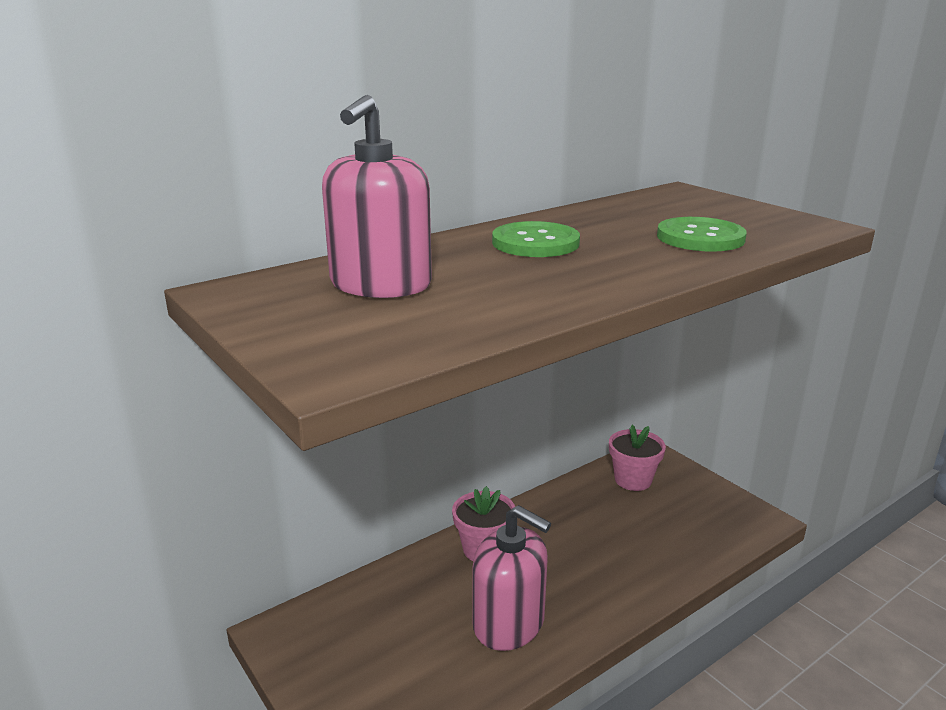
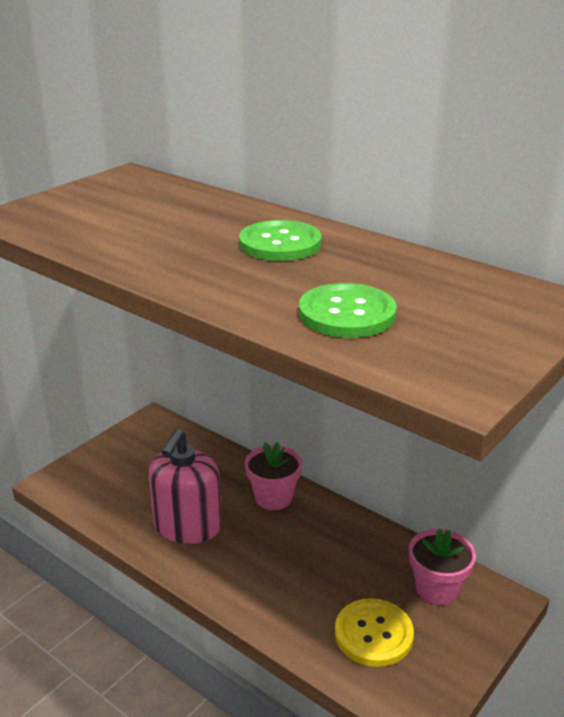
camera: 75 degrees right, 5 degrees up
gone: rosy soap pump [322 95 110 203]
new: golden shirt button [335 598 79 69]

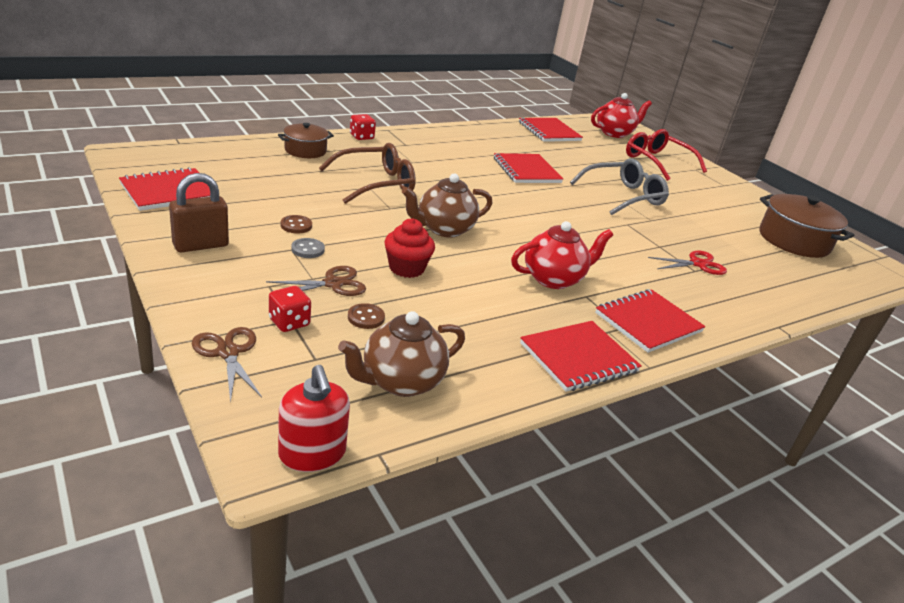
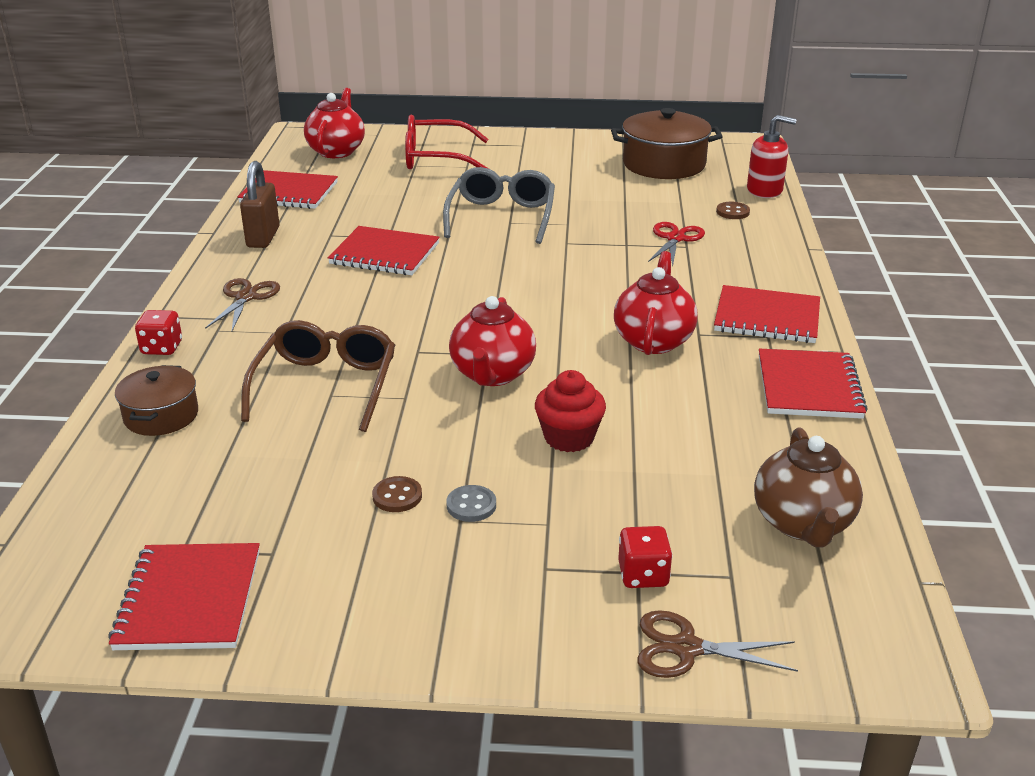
camera: 50 degrees left, 0 degrees up
shifted: brown small lock [169 173 60 80] to [240 161 40 87]; brown shears [266 266 100 30] to [205 278 75 53]; scarlet soap pump [278 365 72 107] to [747 115 50 83]; brown shirt button [348 303 37 26] to [716 202 34 17]
repainted: brown china teapot [402 174 90 64] to scarlet china teapot [449 296 87 90]
rotated: scarlet notepad [595 289 111 64] = [714 285 106 58] 75 degrees counterclockwise

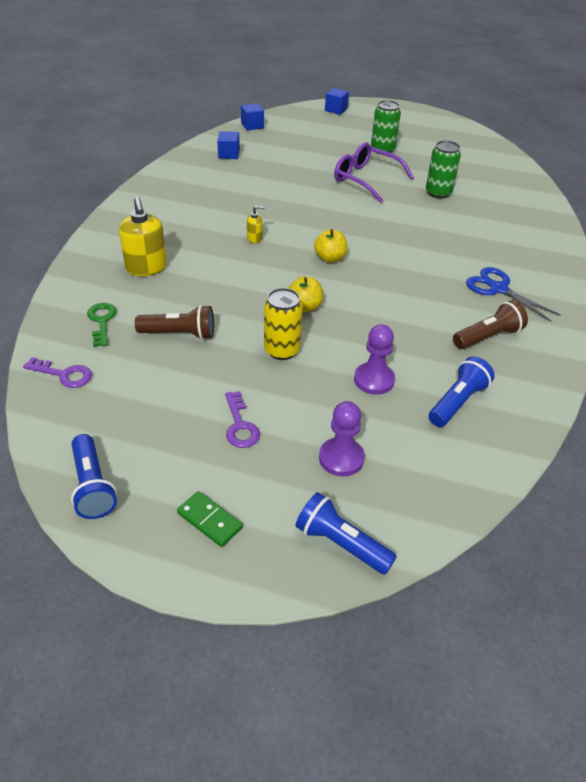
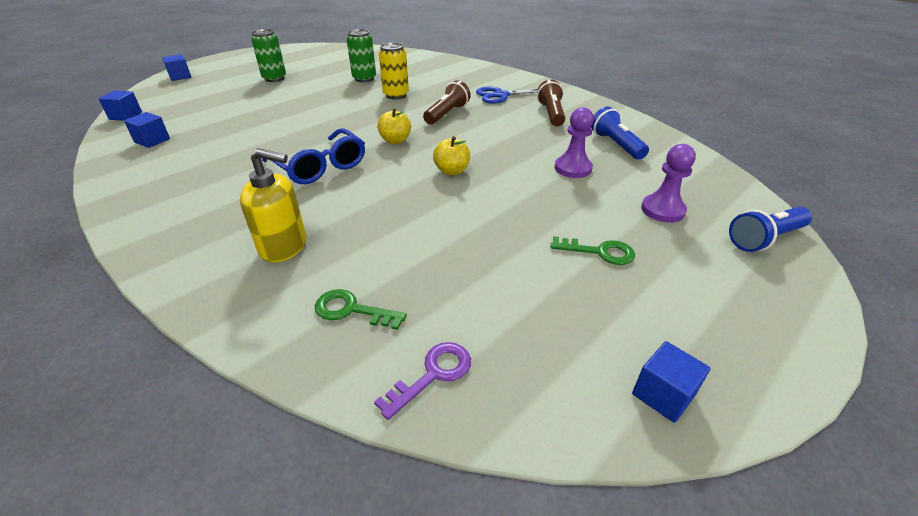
camera: 60 degrees left, 5 degrees down
gone: leaf-green domino piece [177 491 66 56]; violet glasses [334 142 80 61]
shifted: brown pocket torch [135 305 79 35] to [423 80 48 44]; golden tin [264 288 39 72] to [379 42 30 58]
swapped: blue pocket torch [71 434 46 85] to blue cube [632 341 79 82]; golden soap pump [247 206 18 38] to blue glasses [262 128 103 56]
repainted: violet door key [225 391 35 57] to leaf-green door key [551 236 84 29]

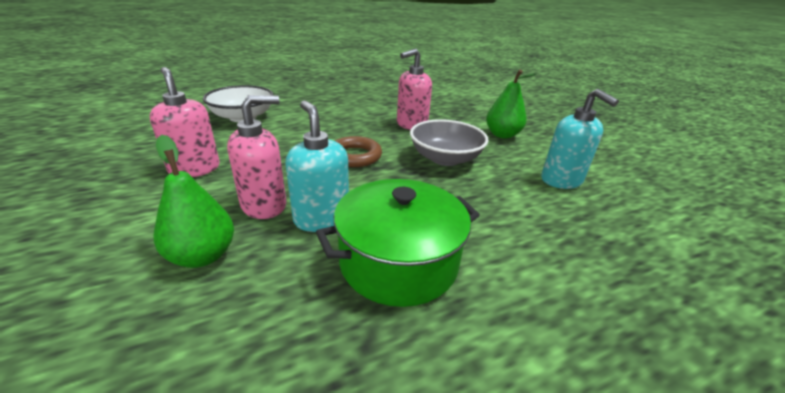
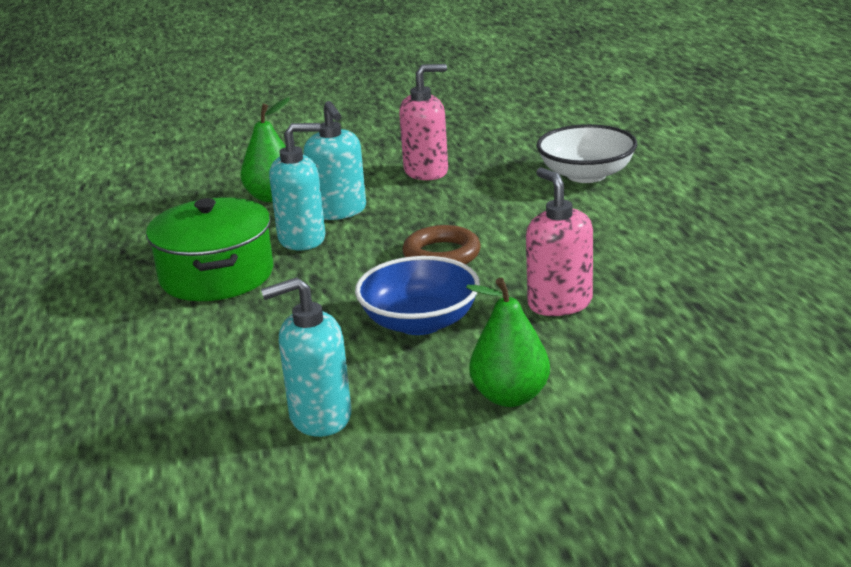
camera: 105 degrees right, 5 degrees down
repainted: rosy soap pump [227 95 59 124] to teal soap pump [303 101 63 119]; gray deep dish [410 119 79 47] to blue deep dish [355 256 125 79]

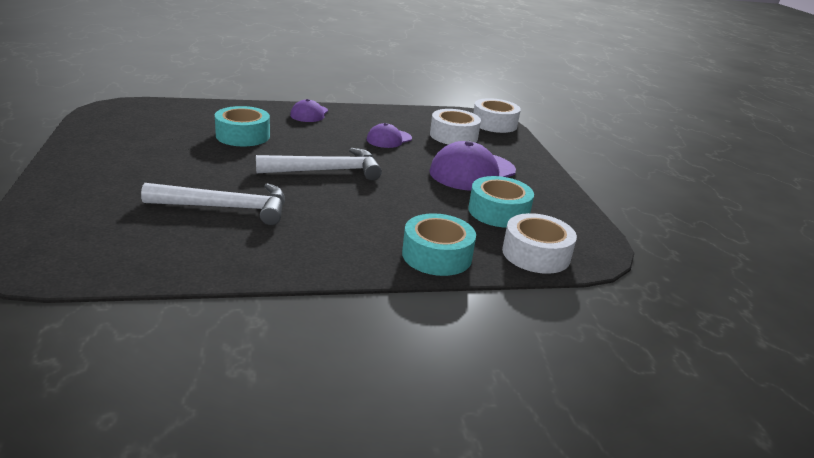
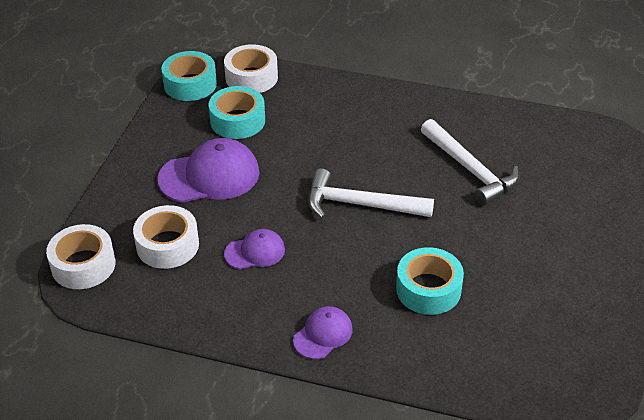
camera: 150 degrees left, 15 degrees up
shifted: teal tape [402 213 74 63] to [161 51 56 50]
rotated: snow-white claw hammer [141 183 144 42] = [421 119 99 87] 150 degrees counterclockwise

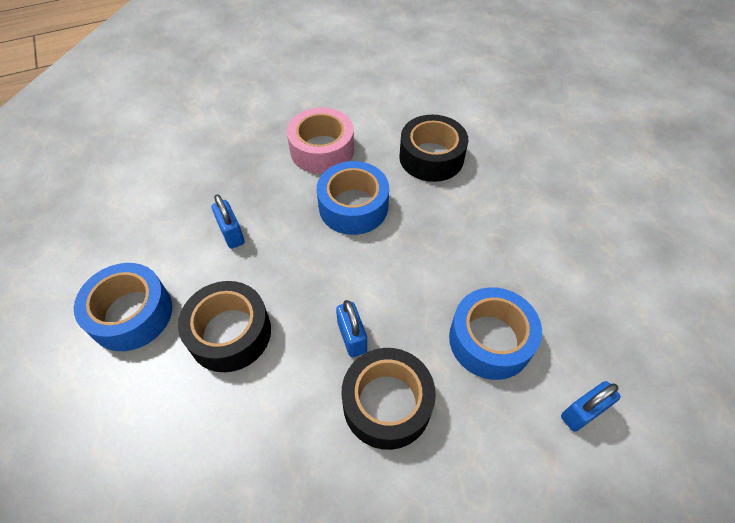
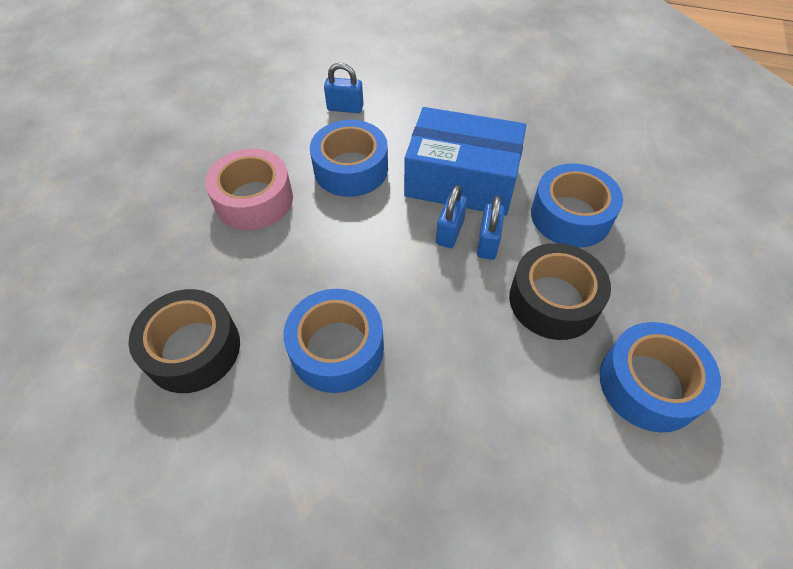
camera: 140 degrees left, 0 degrees up
new: blue tape [531 163 92 85]
shifted: blue small lock [212 194 33 55] to [477 196 28 64]; rosy tape [287 108 67 66] to [205 149 88 81]
swapped: black tape [341 348 95 102] to blue parcel [404 107 122 109]

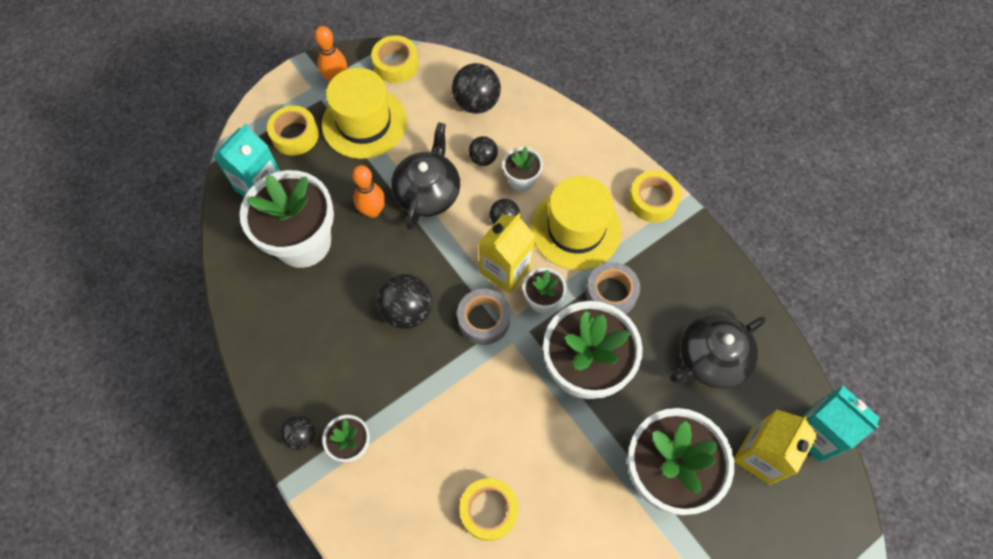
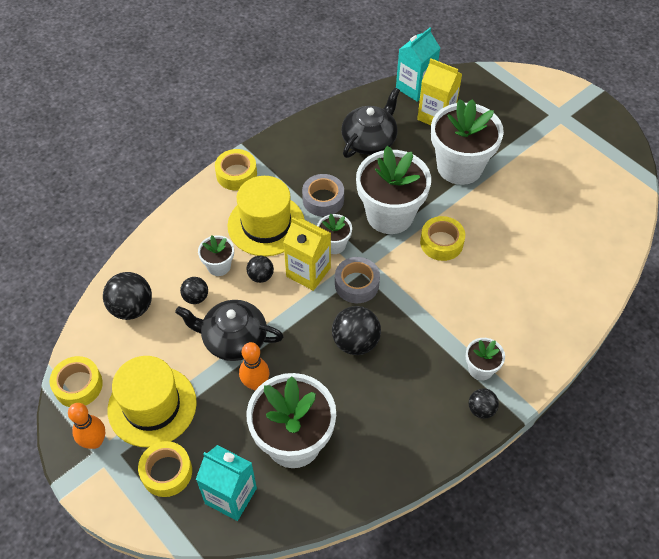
camera: 95 degrees left, 10 degrees down
shifted: golden tape [459 478 59 63] to [420 216 45 45]
rotated: black china teapot [670 314 96 74] = [341 88 59 70] 105 degrees counterclockwise

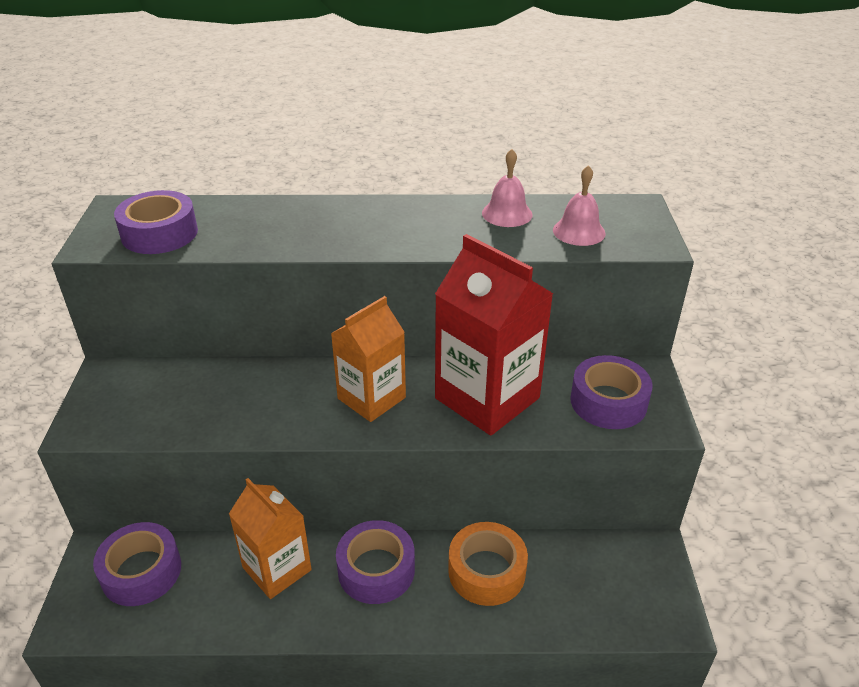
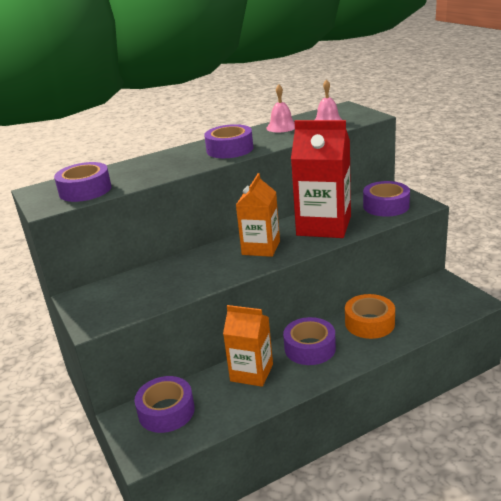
camera: 25 degrees left, 10 degrees down
new: violet tape [204 124 49 34]

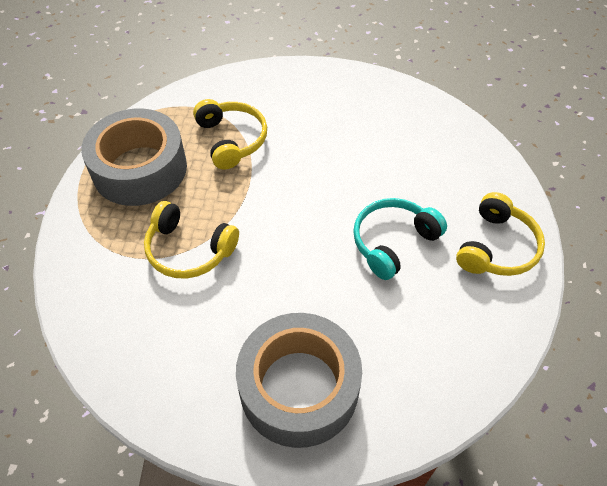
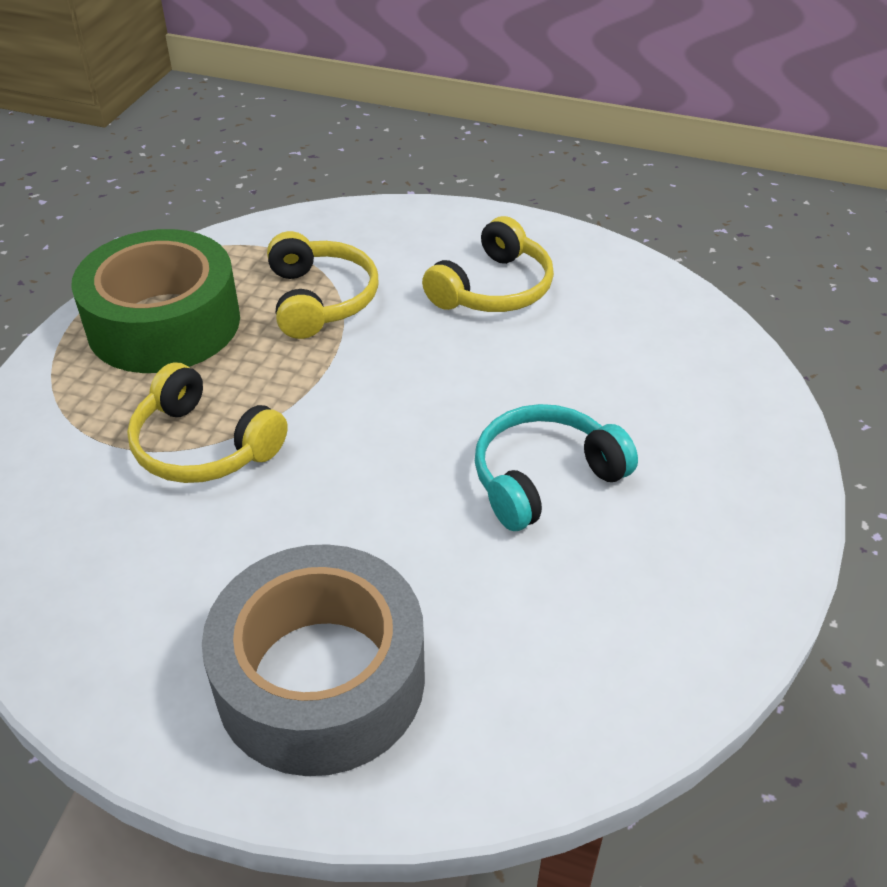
camera: 10 degrees right, 10 degrees down
shifted: golden headphones [456 192 89 84] to [422 216 132 96]
repainted: gray tape [81 109 106 97] to leaf-green tape [71 229 169 144]

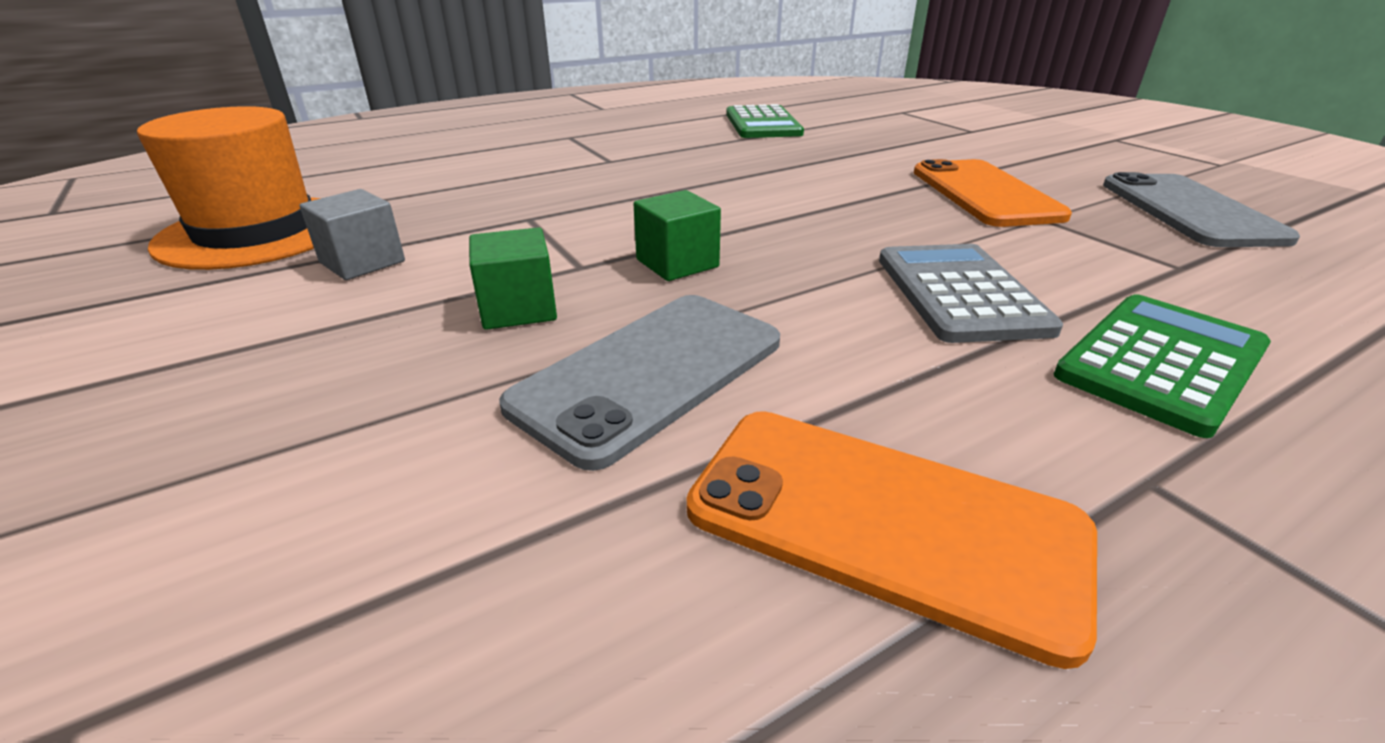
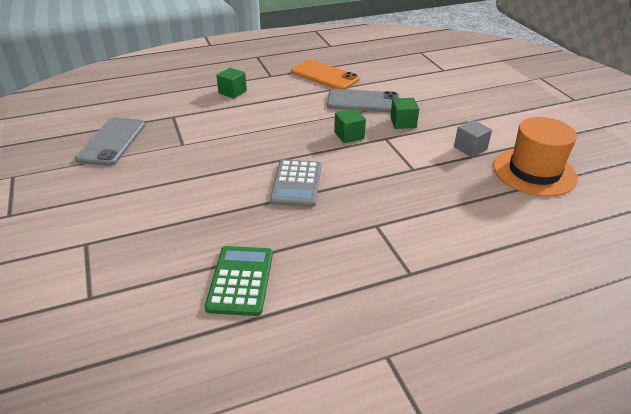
camera: 170 degrees left, 5 degrees up
gone: orange smartphone [914 159 158 68]
shifted: gray pocket calculator [879 244 184 99] to [270 159 51 48]
swapped: leaf-green pocket calculator [1054 294 217 144] to leaf-green cube [216 68 31 31]
rotated: gray smartphone [499 295 281 176] = [327 89 73 24] 45 degrees clockwise

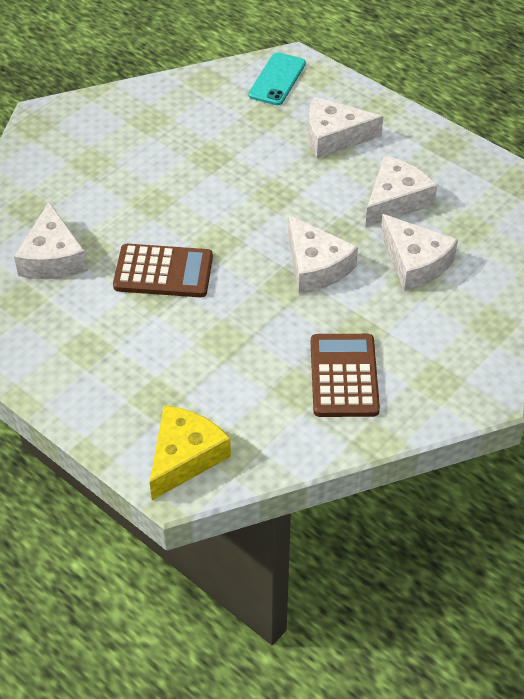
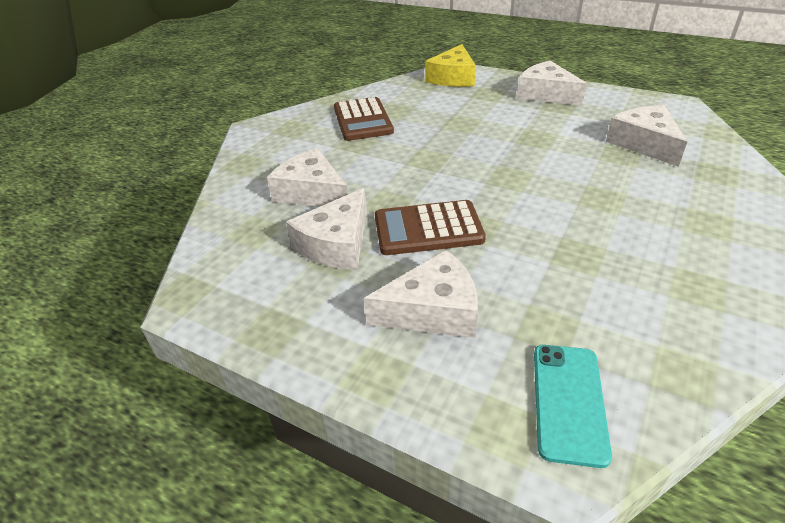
camera: 170 degrees right, 10 degrees down
shifted: brown pocket calculator [113 244 100 53] to [375 200 111 55]; snow-white cheese wedge [288 215 70 78] to [517 61 70 45]

